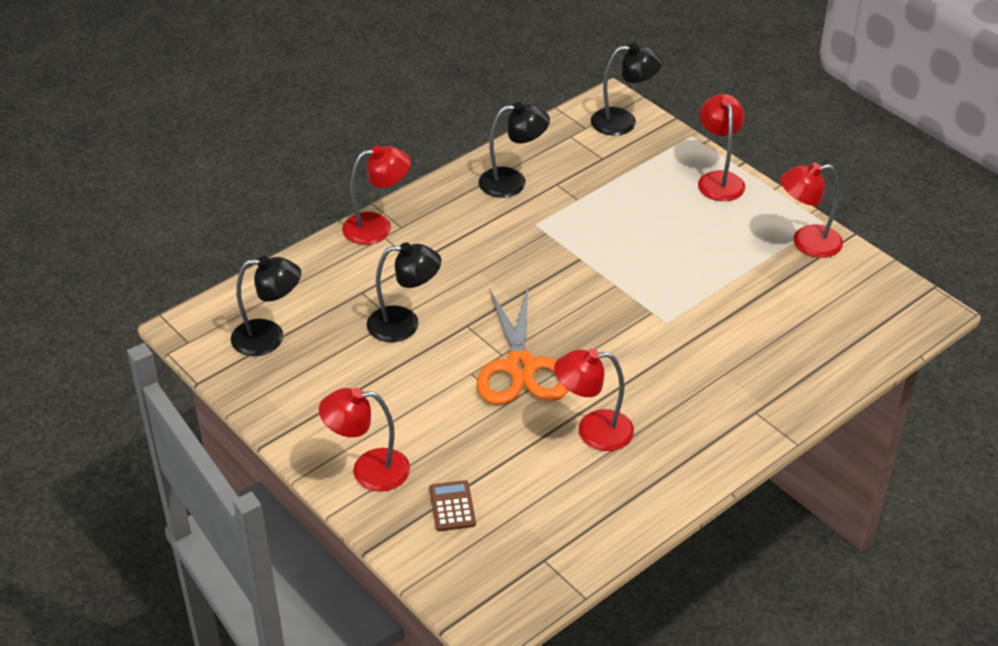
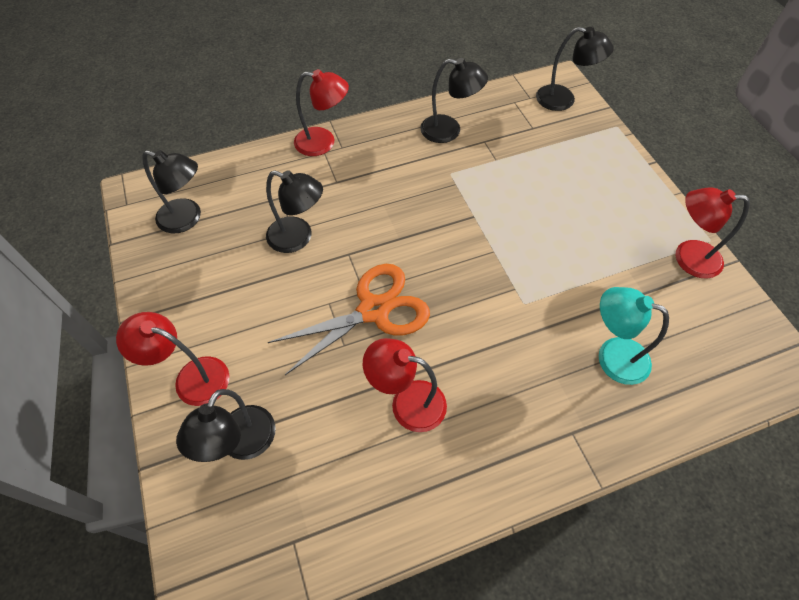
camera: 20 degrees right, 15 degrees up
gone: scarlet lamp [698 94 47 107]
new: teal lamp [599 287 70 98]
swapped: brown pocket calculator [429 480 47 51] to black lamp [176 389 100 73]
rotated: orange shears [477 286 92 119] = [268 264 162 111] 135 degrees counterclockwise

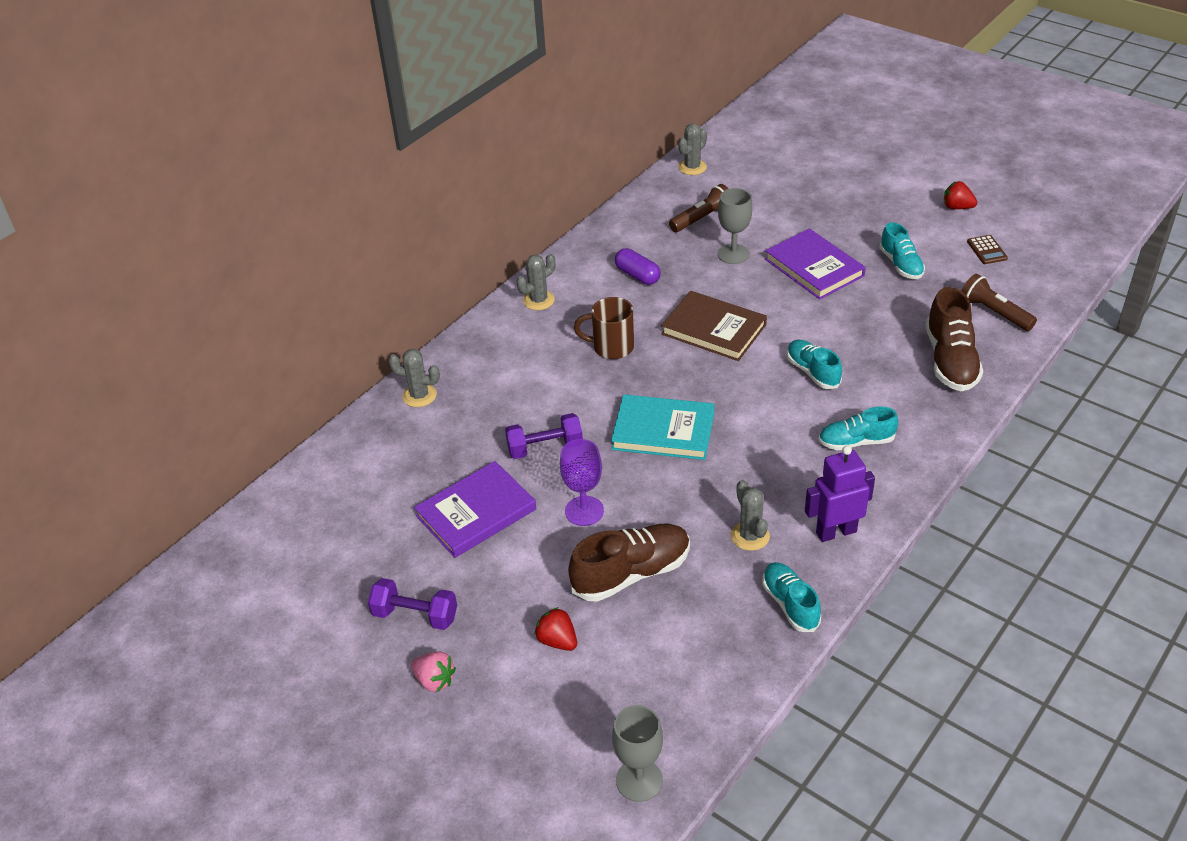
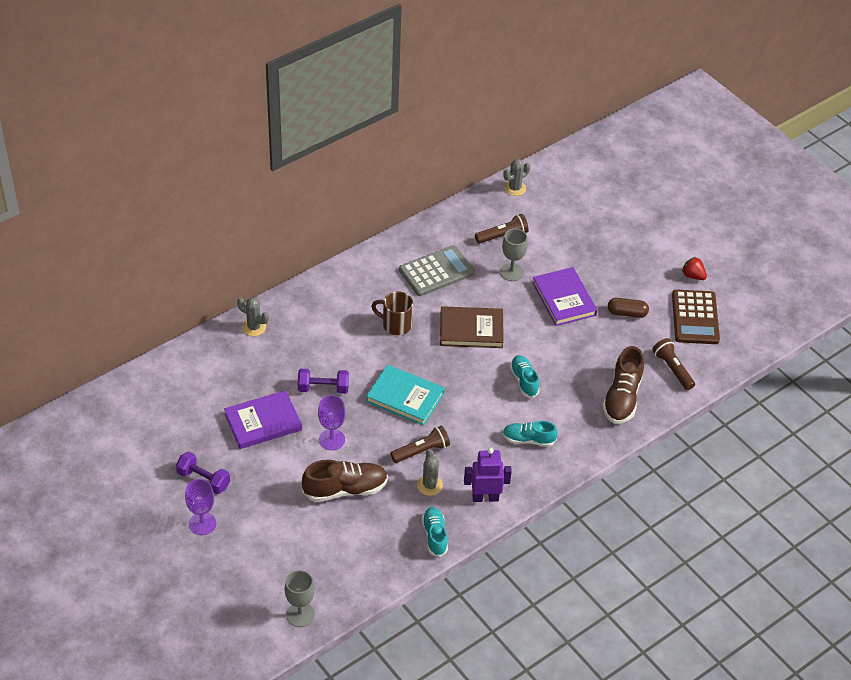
camera: 10 degrees right, 5 degrees up
gone: gray saguaro cactus [516 254 39 56]; scarlet strawberry [534 607 43 44]
new: brown pocket torch [390 425 60 38]
swapped: rosy strawberry [411 652 45 40] to violet goblet [185 479 31 56]; violet capsule [615 248 46 37] to gray pocket calculator [399 245 76 51]; teal lace-up shoe [879 222 46 57] to brown capsule [608 298 41 20]
rotated: brown hardback [661 291 106 70] = [440 306 64 42] 45 degrees counterclockwise
scaled: brown pocket calculator [967 235 41 29] = [672 289 48 55] x2.21

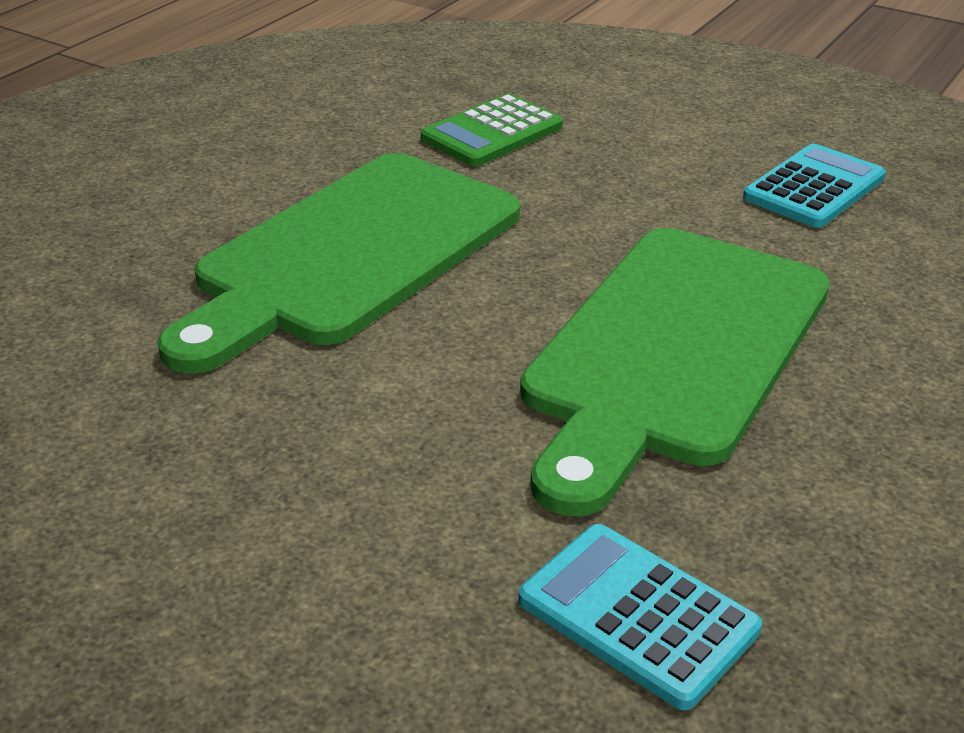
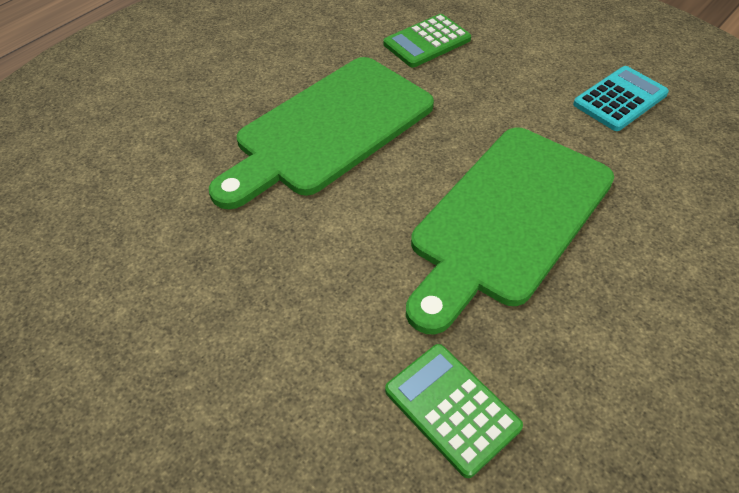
camera: 10 degrees right, 15 degrees up
repainted: teal pocket calculator [518 524 244 186] to leaf-green pocket calculator [385 344 138 134]

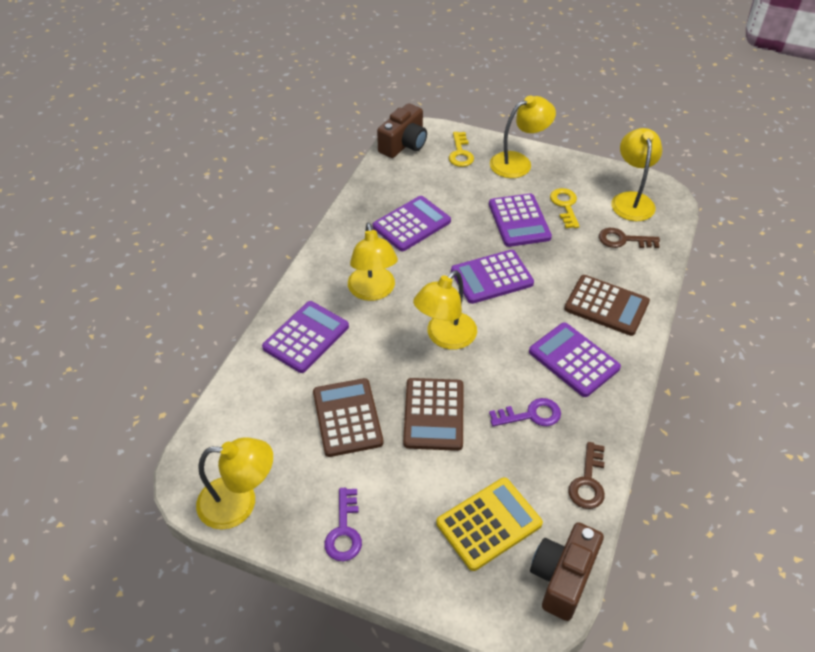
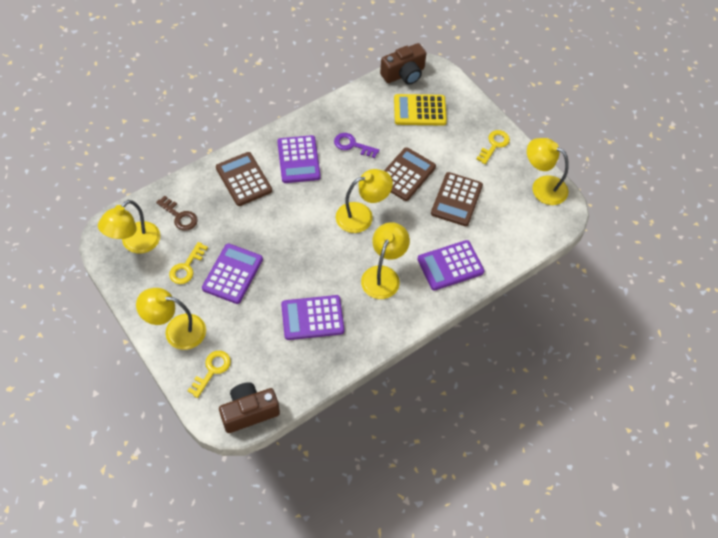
camera: 150 degrees left, 10 degrees up
gone: violet pocket calculator [451 250 83 54]; brown door key [568 442 37 67]
repainted: violet door key [325 488 37 73] to golden door key [476 130 34 34]

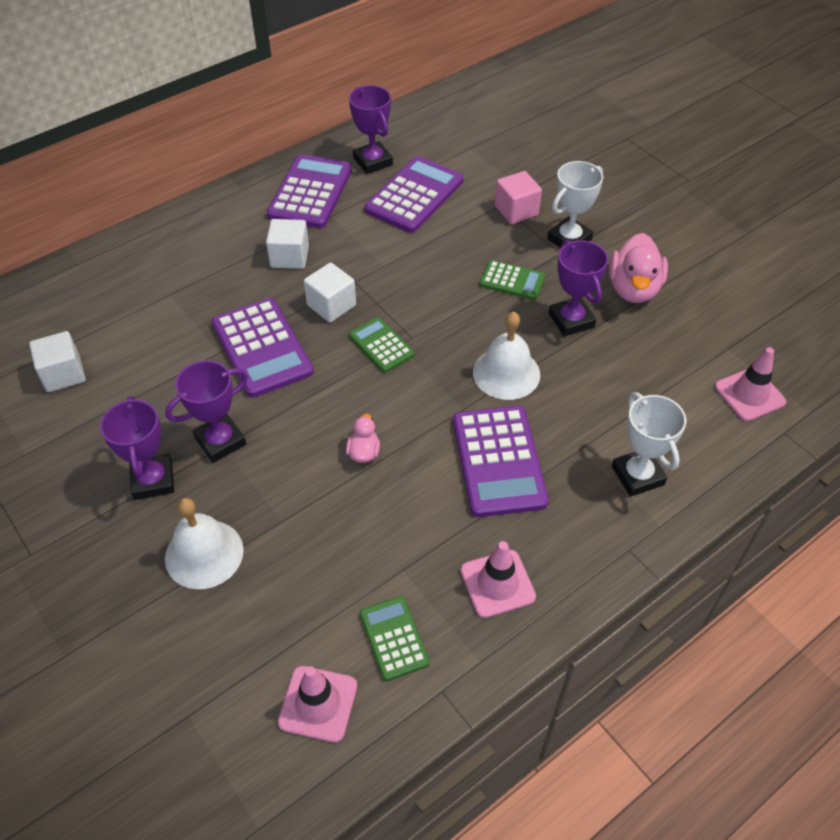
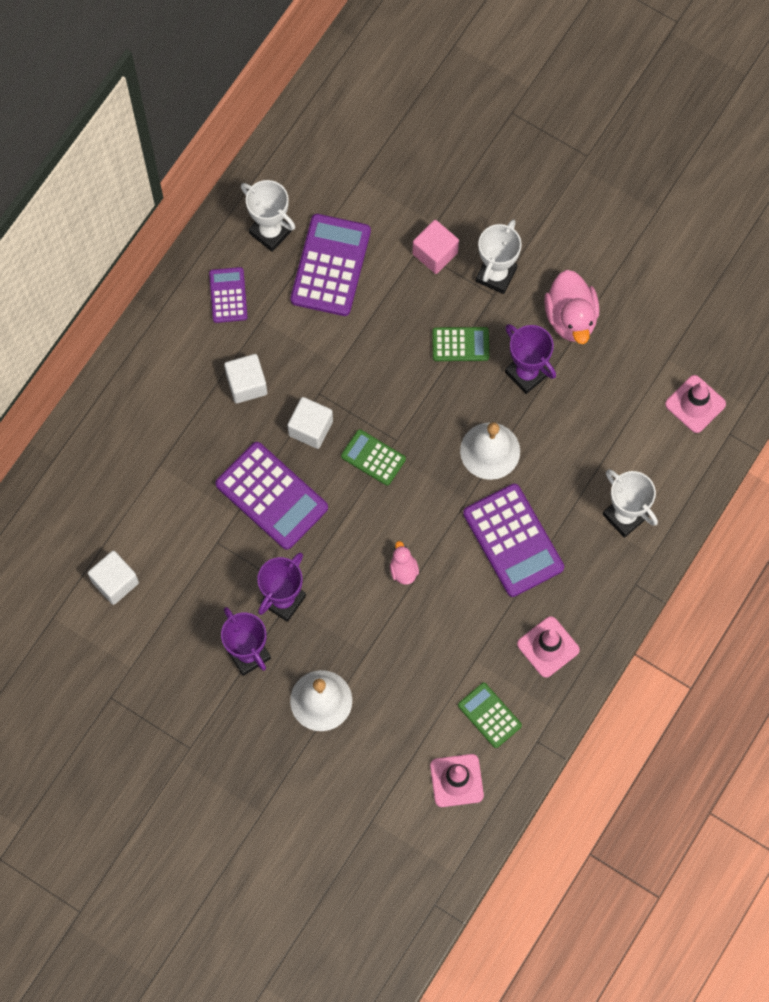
camera: 20 degrees left, 20 degrees up
repainted: violet award cup [349 85 44 89] to snow-white award cup [241 180 54 72]
scaled: violet pocket calculator [267 154 85 74] = [209 267 38 56] x0.56

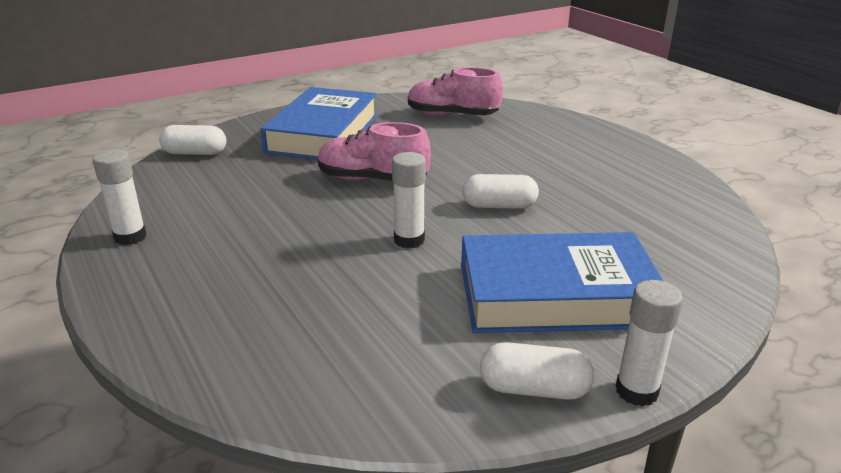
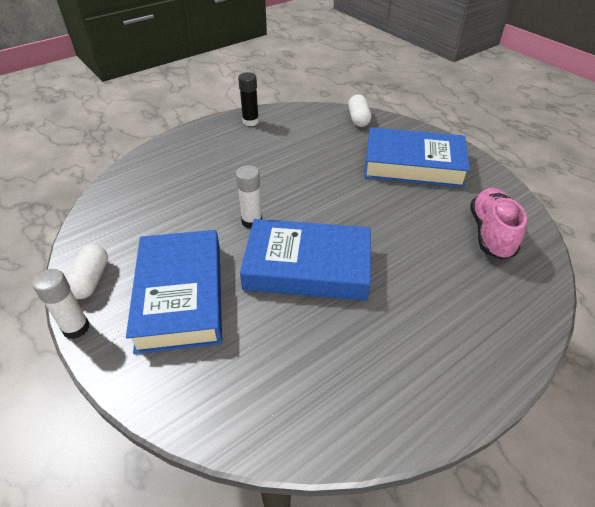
camera: 85 degrees right, 15 degrees up
gone: rosy lace-up shoe [318 122 113 59]
swapped: snow-white capsule [462 174 77 35] to blue hardback [240 219 131 82]
repainted: snow-white stick of glue [93 149 54 96] to black stick of glue [238 72 21 54]

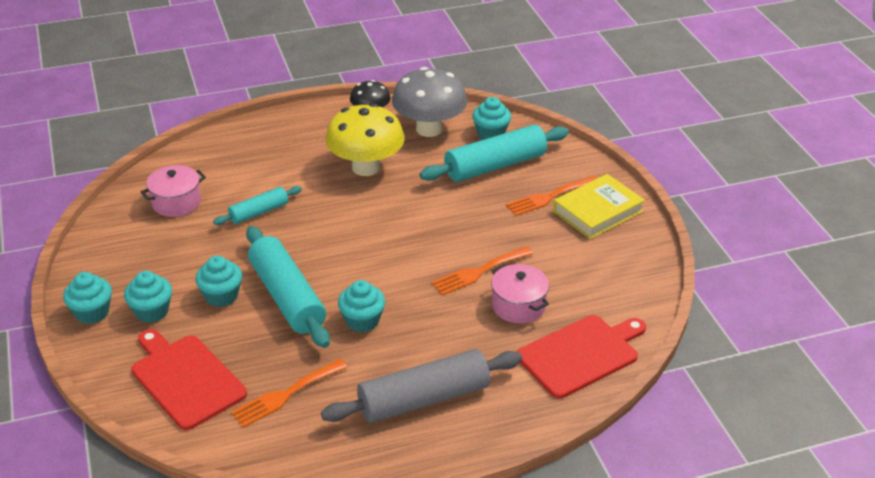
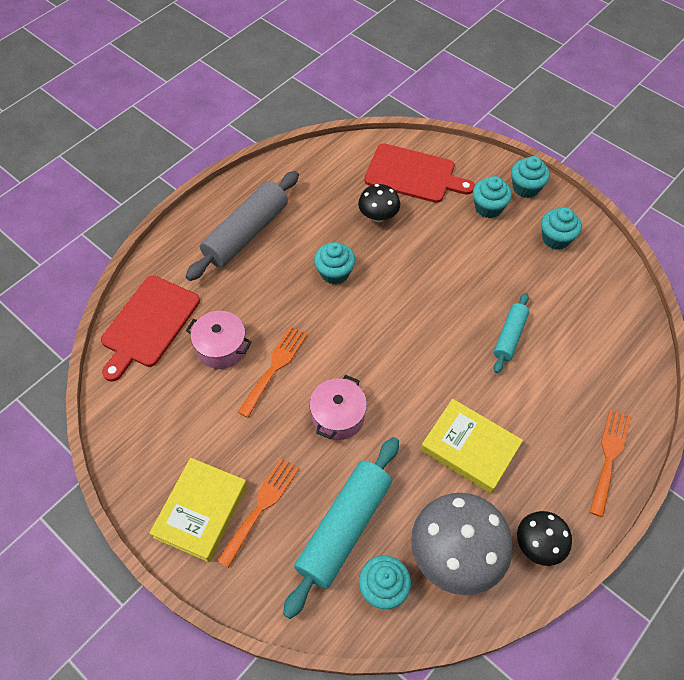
camera: 150 degrees right, 20 degrees up
gone: teal rolling pin [246 226 84 122]
new: black fungus [358 184 42 38]
shifted: rosy cooking pot [141 165 65 52] to [309 375 58 65]; teal fairy cake [195 256 47 51] to [541 207 41 43]; orange table fork [231 359 116 69] to [589 410 42 107]
swapped: golden fungus [325 103 79 73] to golden hardback [421 399 102 95]

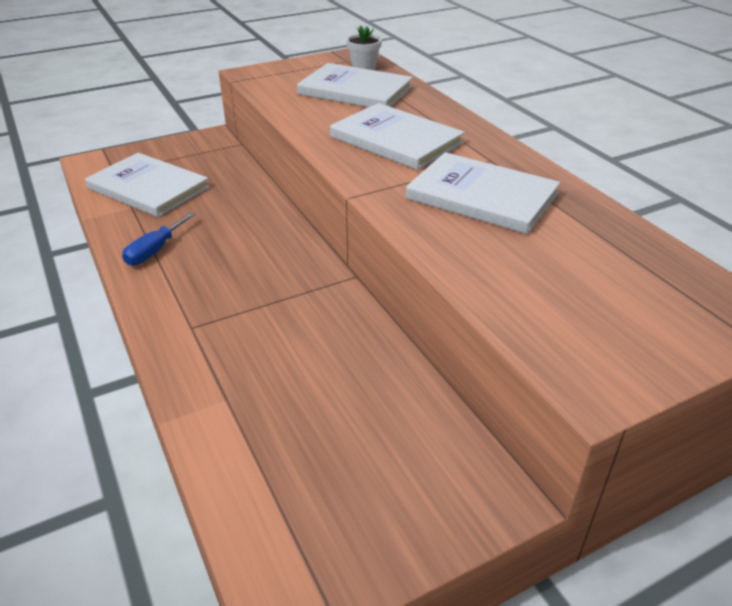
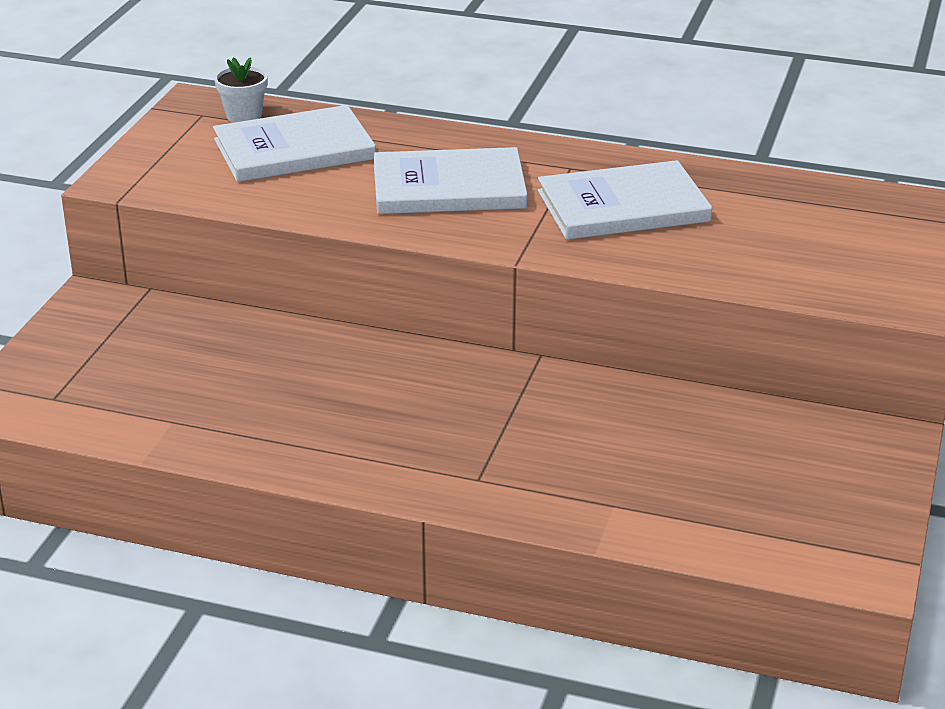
camera: 45 degrees left, 5 degrees down
gone: snow-white hardback [85 153 125 64]; blue screwdriver [122 212 74 54]

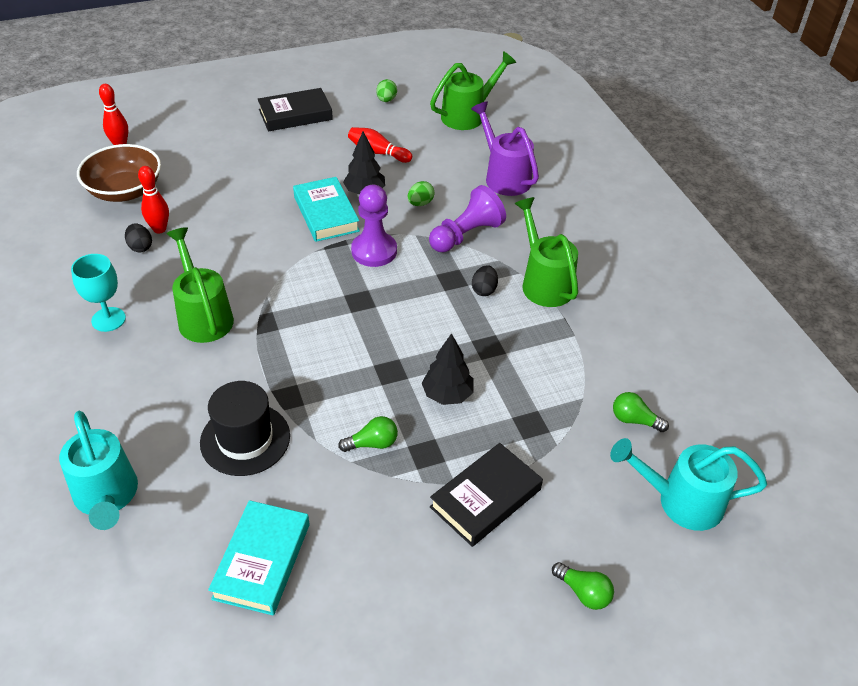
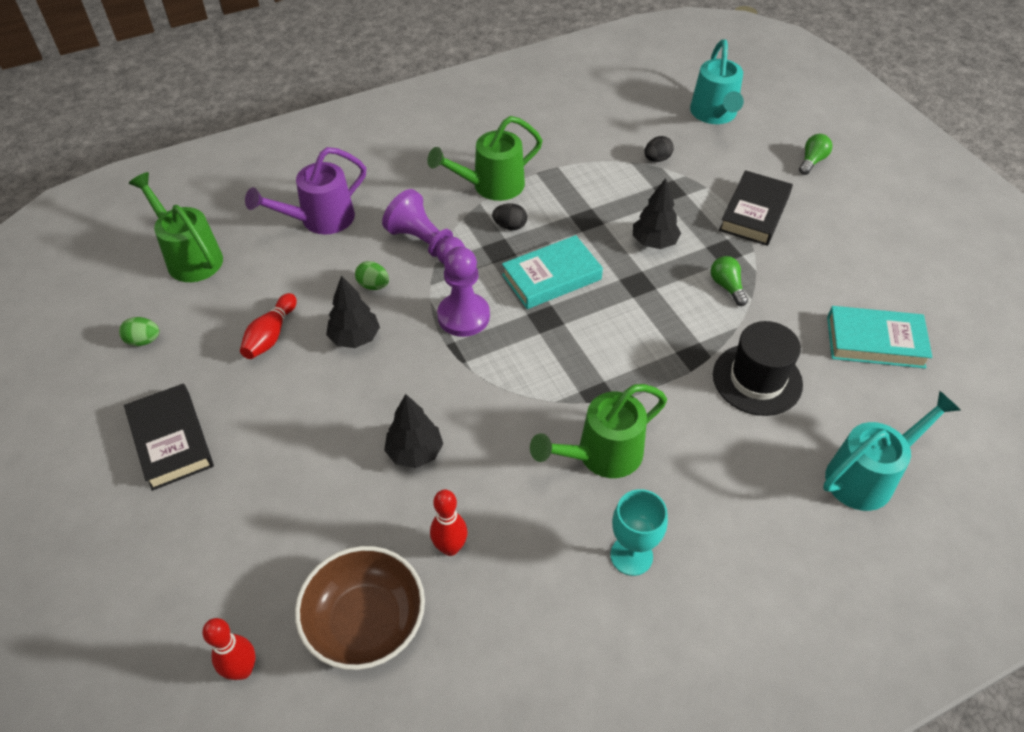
camera: 95 degrees left, 5 degrees up
gone: leaf-green lightbulb [613 392 56 40]
new: black fir tree [384 394 59 74]
shifted: black toy egg [125 223 27 29] to [644 136 30 26]; teal hardback [293 177 67 65] to [502 235 101 74]
rotated: black hardback [430 443 113 104] = [719 170 74 76] 75 degrees clockwise

